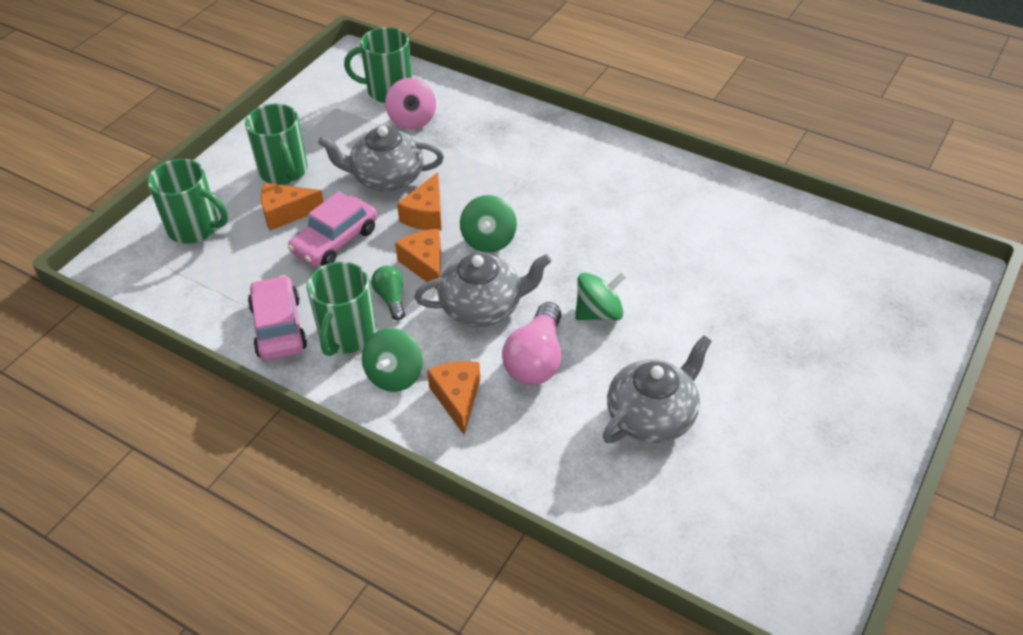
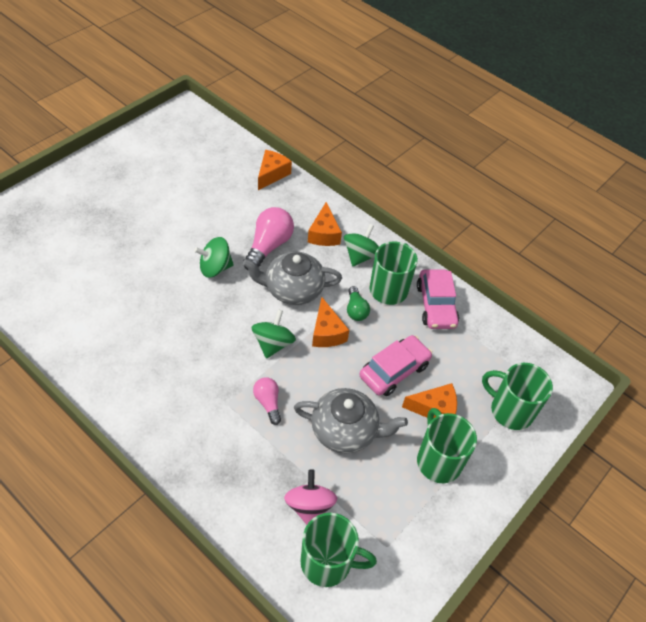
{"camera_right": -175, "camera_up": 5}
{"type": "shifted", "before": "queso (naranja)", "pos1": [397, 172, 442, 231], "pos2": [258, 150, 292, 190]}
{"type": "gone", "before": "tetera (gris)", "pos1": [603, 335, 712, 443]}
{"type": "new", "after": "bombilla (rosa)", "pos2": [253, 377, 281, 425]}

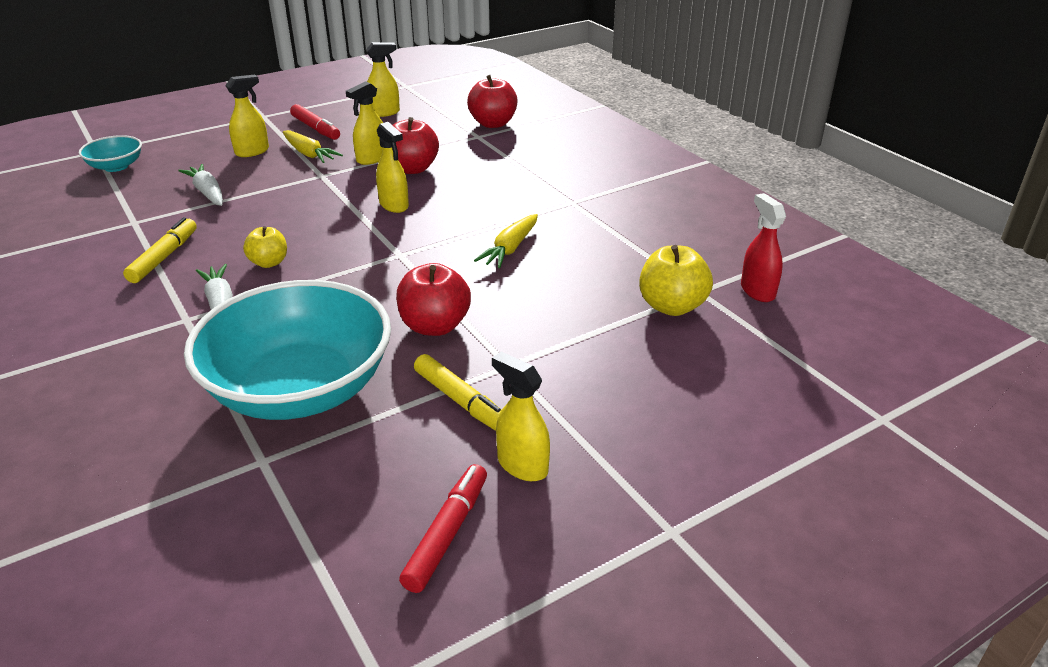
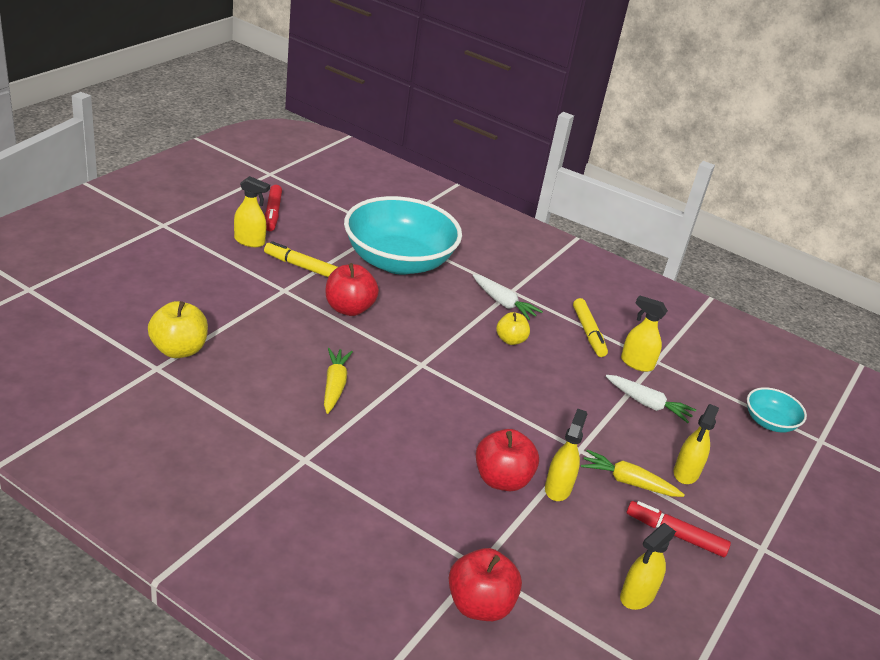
{"camera_right": 150, "camera_up": 0}
{"type": "shifted", "before": "pulverizador (amarillo)", "pos1": [376, 122, 409, 213], "pos2": [621, 295, 668, 372]}
{"type": "gone", "before": "pulverizador (rojo)", "pos1": [741, 193, 786, 302]}

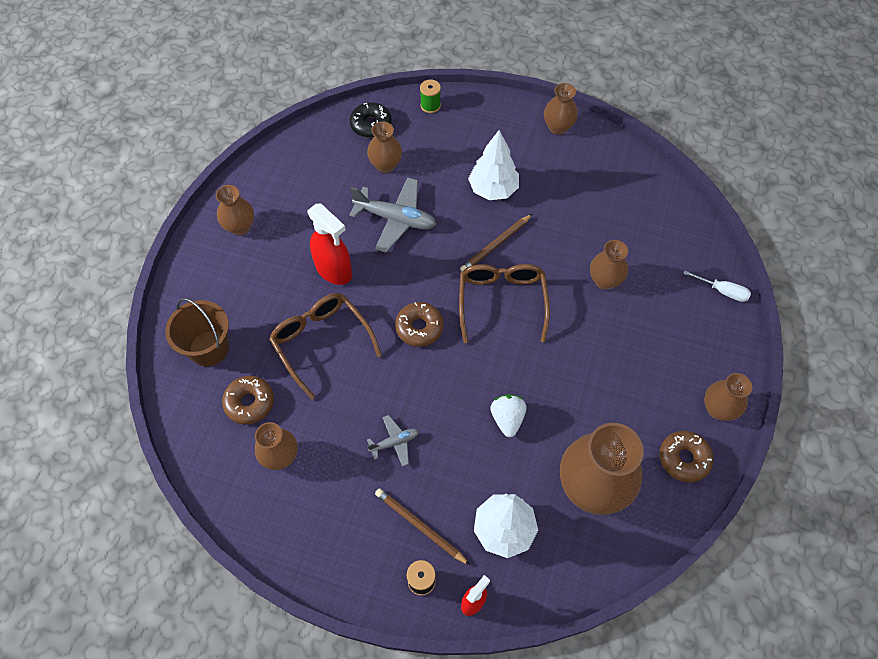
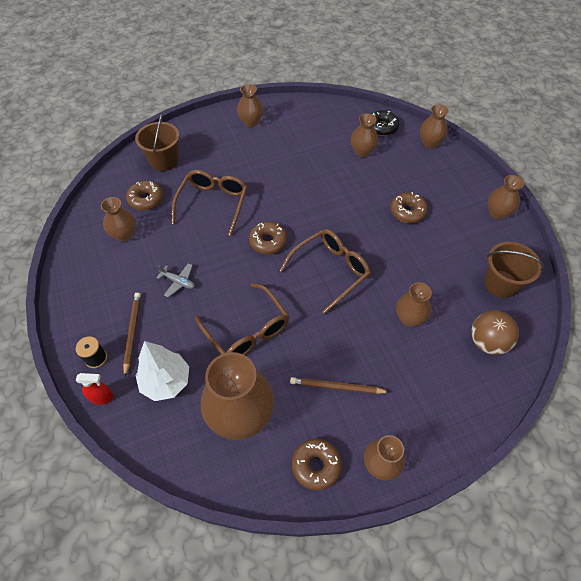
{"camera_right": 50, "camera_up": -5}
{"type": "gone", "before": "pulverizador (rojo)", "pos1": [307, 203, 352, 285]}
{"type": "gone", "before": "avión (gris)", "pos1": [349, 177, 436, 253]}
{"type": "swapped", "before": "carrete (verde)", "after": "florero (marrón)", "pos1": [420, 80, 441, 113], "pos2": [420, 104, 449, 148]}
{"type": "shifted", "before": "lápiz (marrón)", "pos1": [460, 214, 532, 272], "pos2": [290, 377, 389, 394]}
{"type": "swapped", "before": "árbol (blanco)", "after": "rosquilla (marrón)", "pos1": [468, 130, 519, 200], "pos2": [390, 192, 428, 223]}
{"type": "swapped", "before": "fresa (blanco)", "after": "gafas (marrón)", "pos1": [490, 394, 527, 437], "pos2": [195, 283, 289, 355]}
{"type": "gone", "before": "destornillador (blanco)", "pos1": [683, 270, 751, 302]}
{"type": "new", "after": "pelota (marrón)", "pos2": [471, 310, 519, 355]}
{"type": "new", "after": "balde (marrón)", "pos2": [484, 242, 544, 298]}

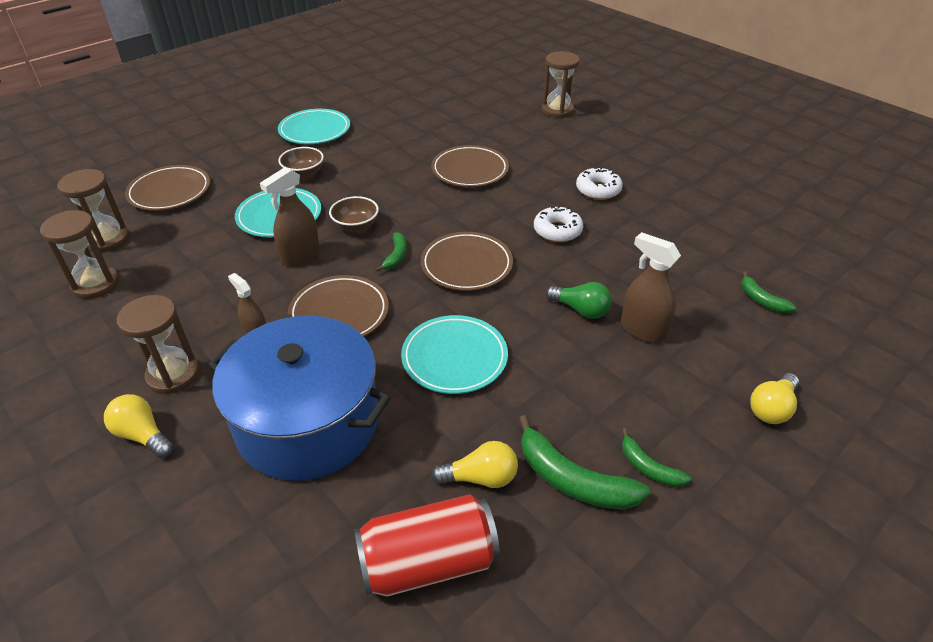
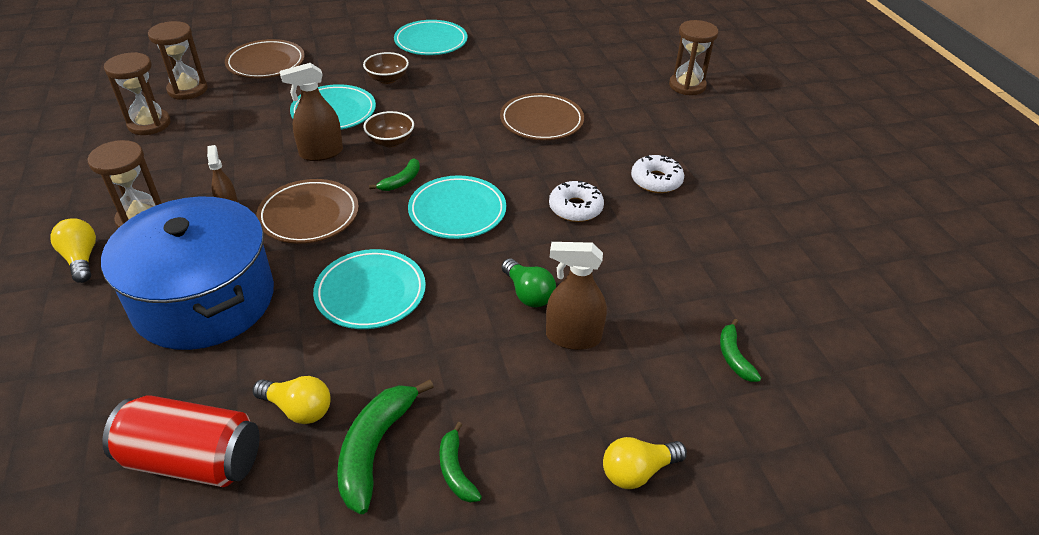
{"camera_right": 25, "camera_up": 0}
{"type": "repainted", "before": "plato (marrón)", "after": "plato (turquesa)", "pos1": [421, 232, 513, 291], "pos2": [408, 175, 506, 239]}
{"type": "rotated", "before": "plátano (verde)", "pos1": [519, 415, 650, 510], "pos2": [337, 379, 434, 514], "turn": 45}
{"type": "rotated", "before": "pulverizador (marrón)", "pos1": [621, 232, 681, 343], "pos2": [546, 242, 607, 350], "turn": -60}

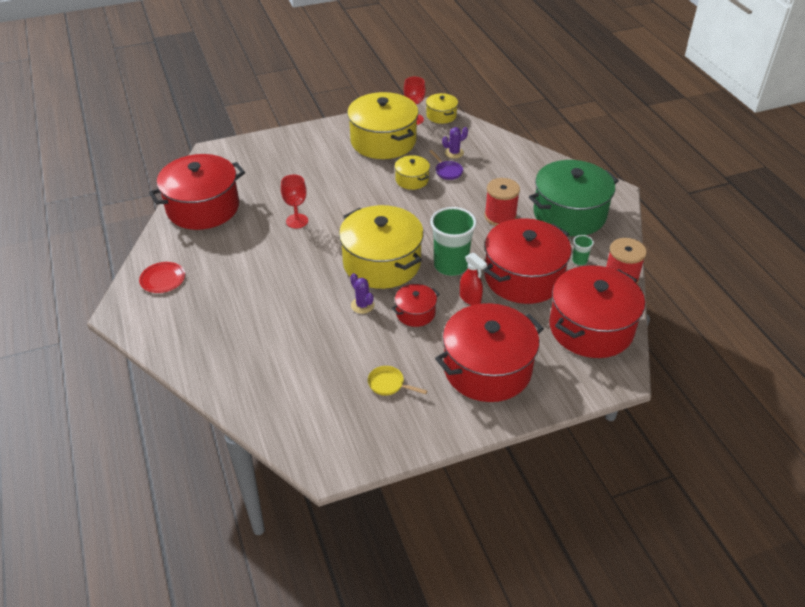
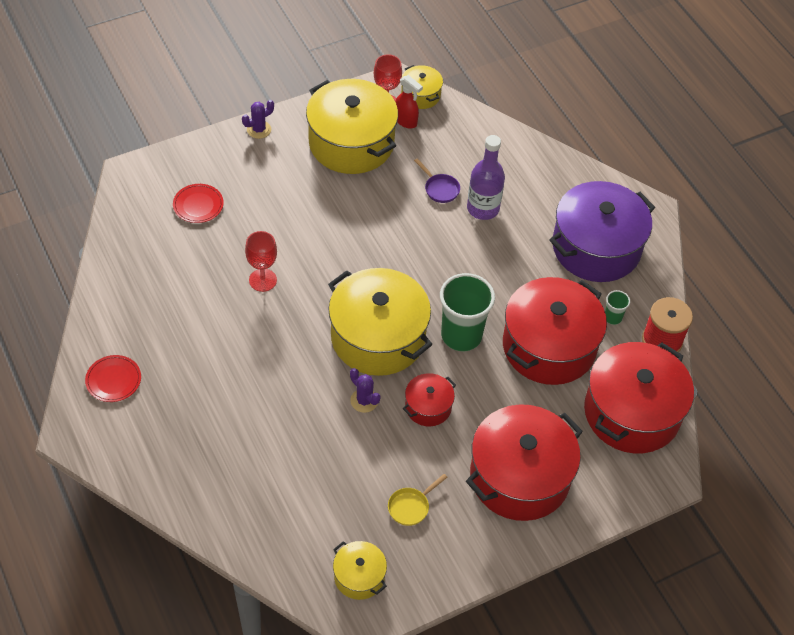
{"camera_right": -10, "camera_up": 10}
{"type": "gone", "before": "olla (rojo)", "pos1": [149, 154, 245, 230]}
{"type": "rotated", "before": "sartén (amarillo)", "pos1": [368, 366, 427, 396], "pos2": [388, 474, 447, 526], "turn": -60}
{"type": "shifted", "before": "olla (amarillo)", "pos1": [395, 155, 430, 190], "pos2": [333, 541, 387, 600]}
{"type": "shifted", "before": "cactus (morado)", "pos1": [442, 127, 468, 159], "pos2": [242, 100, 274, 139]}
{"type": "shifted", "before": "pulverizador (rojo)", "pos1": [460, 253, 487, 305], "pos2": [395, 75, 423, 129]}
{"type": "gone", "before": "carrete (rojo)", "pos1": [484, 178, 520, 226]}
{"type": "repainted", "before": "olla (verde)", "after": "olla (morado)", "pos1": [529, 160, 619, 236], "pos2": [549, 181, 655, 282]}
{"type": "new", "after": "plato (rojo)", "pos2": [173, 184, 224, 223]}
{"type": "new", "after": "botella (morado)", "pos2": [467, 135, 505, 220]}

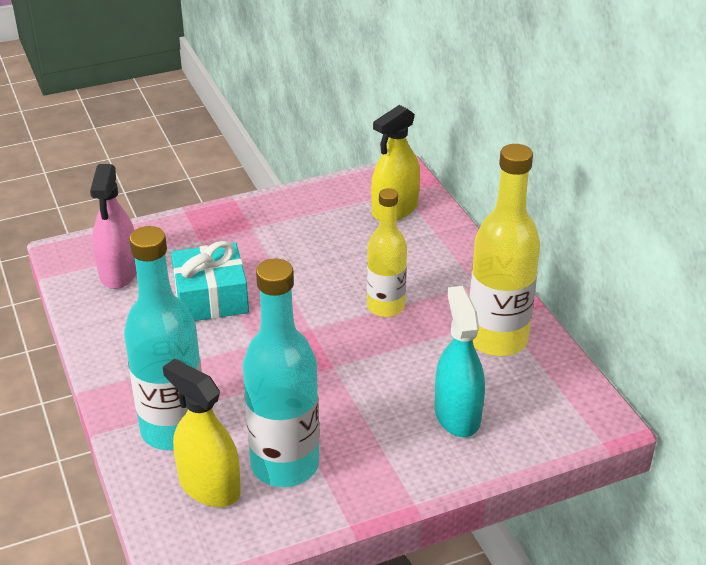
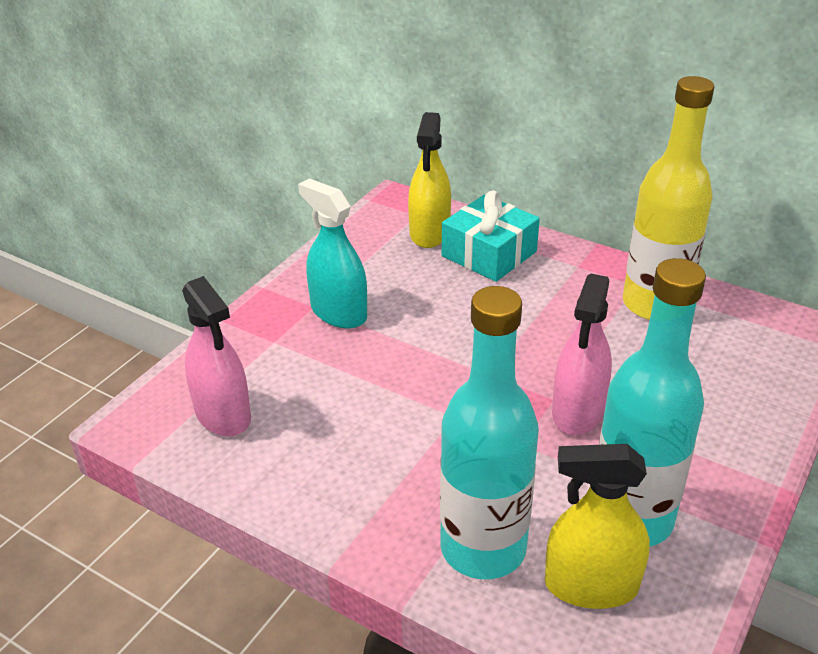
{"camera_right": -35, "camera_up": 0}
{"type": "shifted", "before": "regalo (turquesa)", "pos1": [171, 241, 249, 321], "pos2": [442, 191, 540, 282]}
{"type": "gone", "before": "botella (amarillo)", "pos1": [367, 188, 407, 317]}
{"type": "shifted", "before": "pulverizador (turquesa)", "pos1": [435, 286, 485, 437], "pos2": [298, 178, 367, 329]}
{"type": "new", "after": "pulverizador (rosa)", "pos2": [552, 273, 612, 435]}

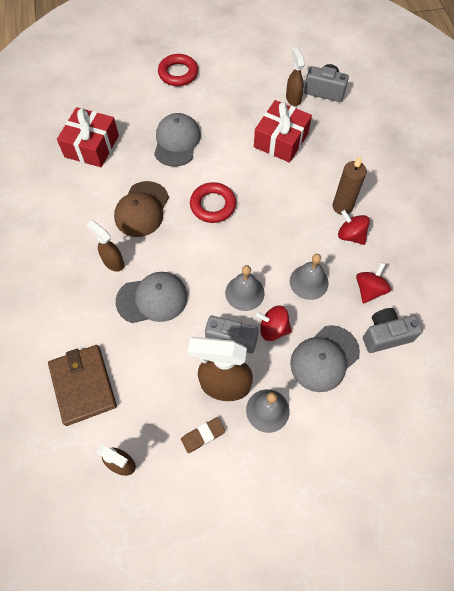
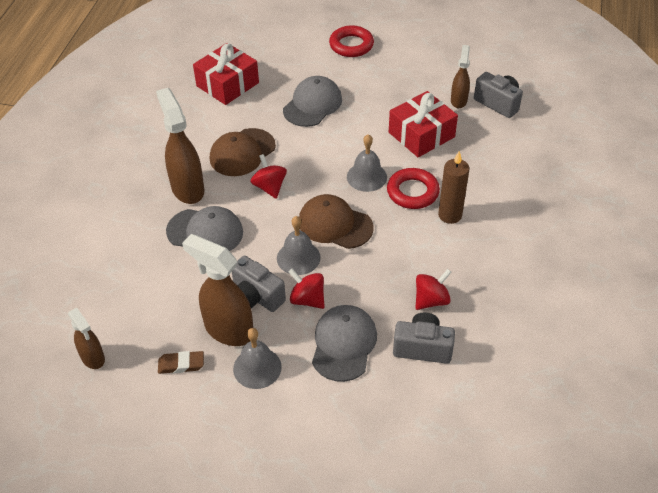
{"camera_right": 25, "camera_up": -15}
{"type": "gone", "before": "cartera (marrón)", "pos1": [48, 345, 117, 426]}
{"type": "scaled", "before": "pulverizador (marrón)", "pos1": [87, 220, 124, 272], "pos2": [156, 88, 204, 204], "scale": 1.72}
{"type": "shifted", "before": "anillo (rojo)", "pos1": [190, 182, 236, 223], "pos2": [387, 168, 440, 209]}
{"type": "shifted", "before": "campana (gris)", "pos1": [290, 254, 329, 300], "pos2": [347, 134, 387, 192]}
{"type": "rotated", "before": "gorra (gris)", "pos1": [290, 325, 360, 392], "pos2": [312, 305, 377, 382], "turn": 120}
{"type": "shifted", "before": "peonza (rojo)", "pos1": [338, 210, 370, 245], "pos2": [251, 154, 287, 199]}
{"type": "new", "after": "gorra (marrón)", "pos2": [299, 194, 373, 249]}

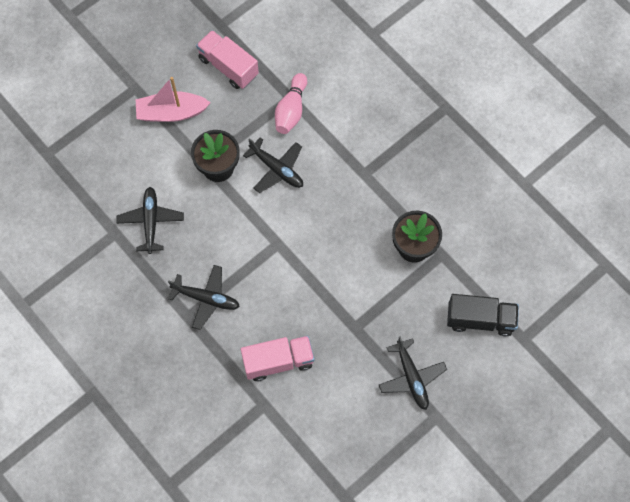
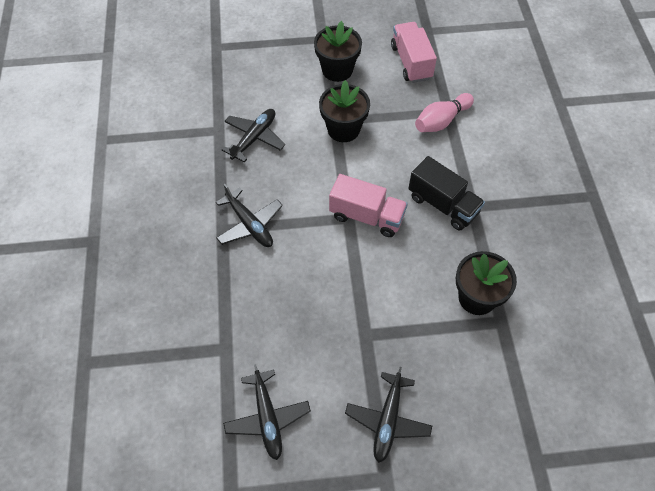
{"camera_right": 35, "camera_up": -10}
{"type": "swapped", "before": "barco (rosa)", "after": "maceta (negro)", "pos1": [136, 77, 211, 122], "pos2": [314, 21, 362, 82]}
{"type": "shifted", "before": "camión (rosa)", "pos1": [240, 336, 315, 381], "pos2": [329, 174, 408, 237]}
{"type": "shifted", "before": "avión (negro)", "pos1": [243, 137, 303, 193], "pos2": [223, 364, 311, 460]}
{"type": "shifted", "before": "camión (negro)", "pos1": [447, 294, 519, 336], "pos2": [408, 156, 485, 231]}

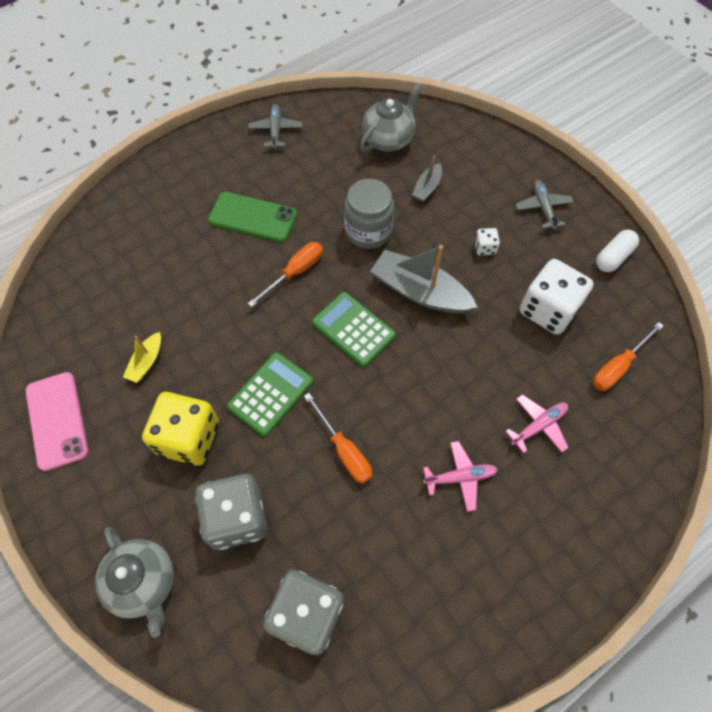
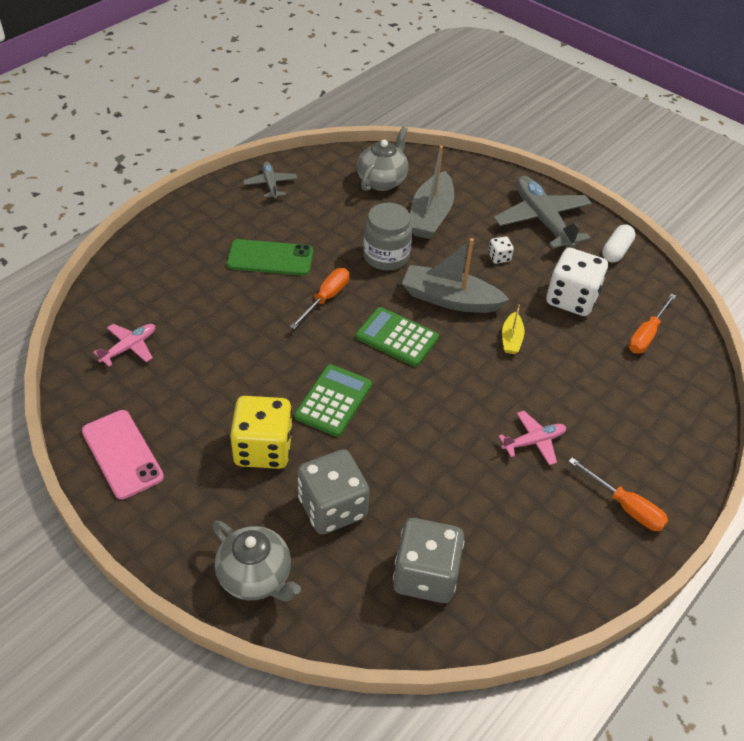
{"camera_right": -15, "camera_up": -15}
{"type": "shifted", "before": "barco (amarillo)", "pos1": [123, 332, 161, 383], "pos2": [502, 304, 525, 354]}
{"type": "shifted", "before": "destornillador (naranja)", "pos1": [304, 393, 372, 484], "pos2": [568, 458, 668, 531]}
{"type": "scaled", "before": "barco (gris)", "pos1": [412, 156, 442, 202], "pos2": [410, 146, 454, 239], "scale": 2.0}
{"type": "shifted", "before": "avión (rosa)", "pos1": [505, 394, 569, 453], "pos2": [93, 324, 155, 366]}
{"type": "scaled", "before": "avión (gris)", "pos1": [516, 180, 574, 230], "pos2": [494, 176, 592, 249], "scale": 1.91}

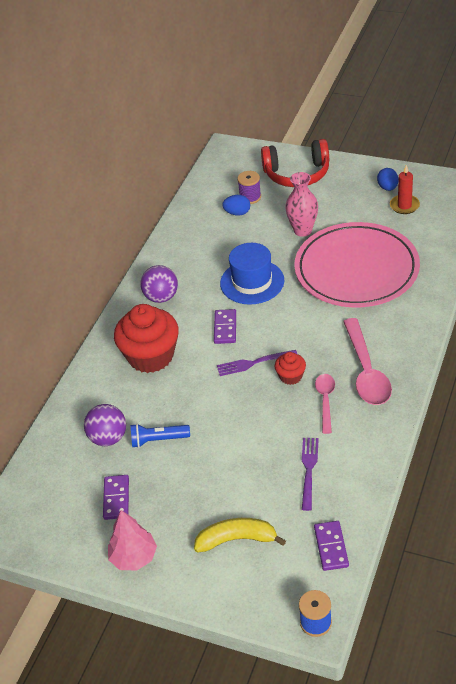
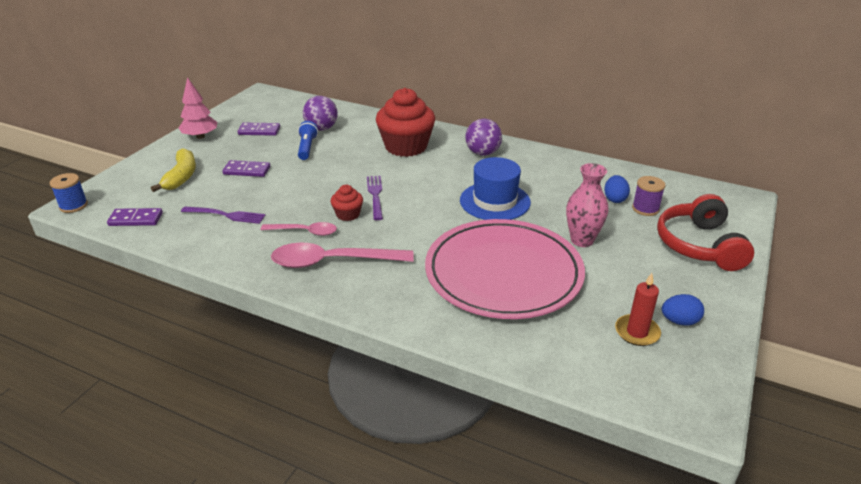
{"camera_right": 90, "camera_up": -10}
{"type": "shifted", "before": "ficha de dominó (morado)", "pos1": [214, 309, 236, 344], "pos2": [223, 160, 270, 177]}

